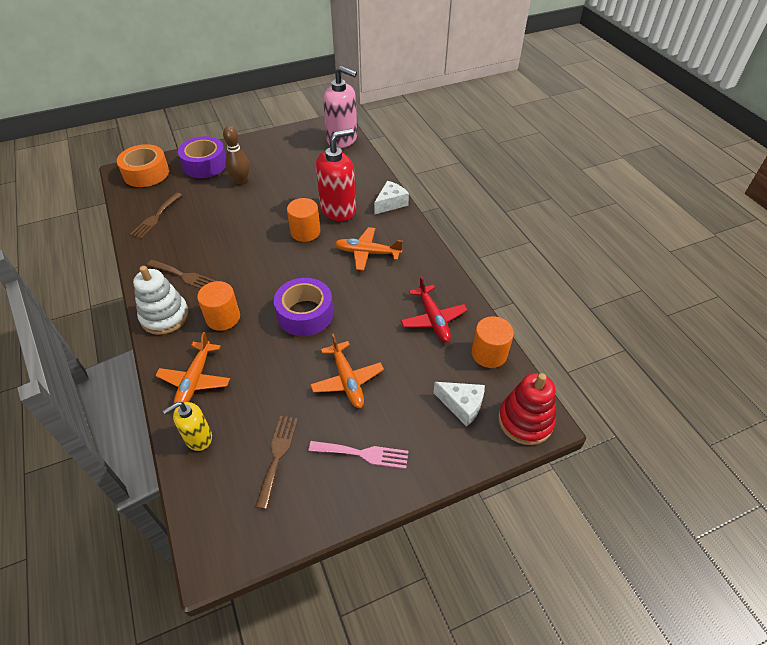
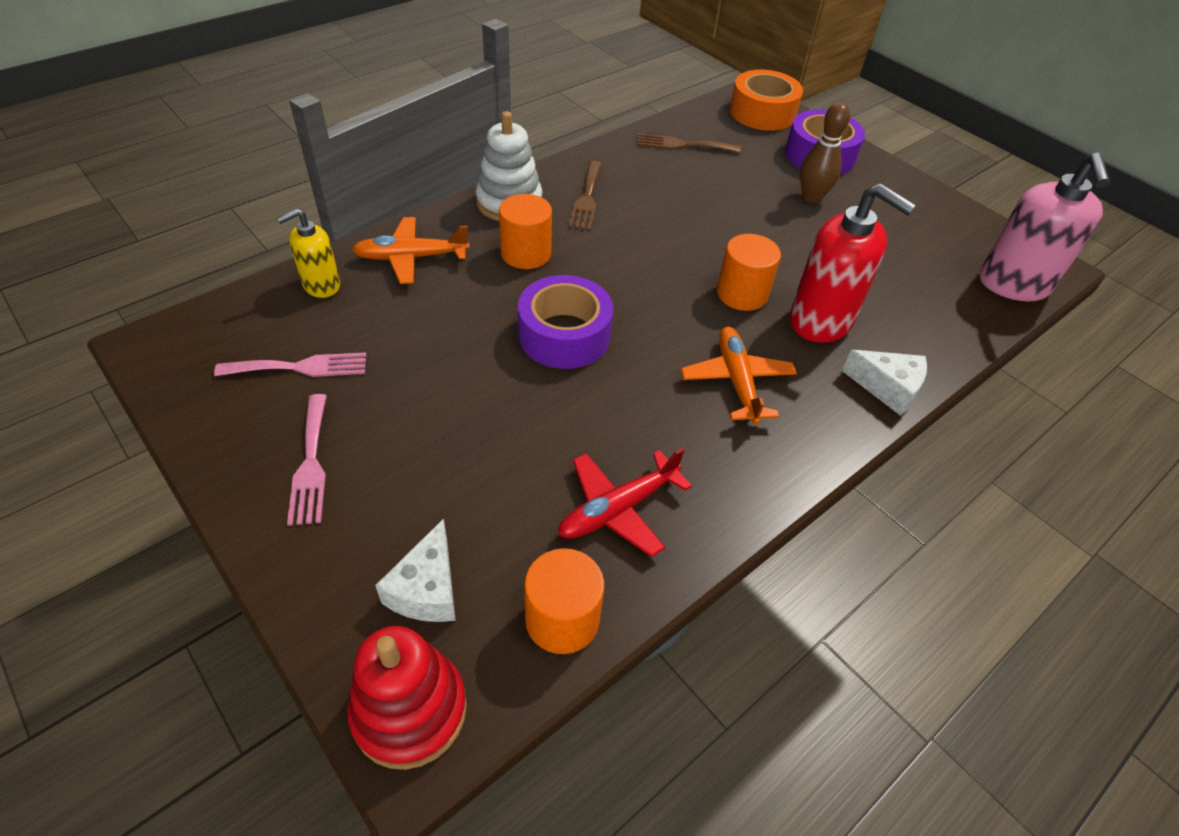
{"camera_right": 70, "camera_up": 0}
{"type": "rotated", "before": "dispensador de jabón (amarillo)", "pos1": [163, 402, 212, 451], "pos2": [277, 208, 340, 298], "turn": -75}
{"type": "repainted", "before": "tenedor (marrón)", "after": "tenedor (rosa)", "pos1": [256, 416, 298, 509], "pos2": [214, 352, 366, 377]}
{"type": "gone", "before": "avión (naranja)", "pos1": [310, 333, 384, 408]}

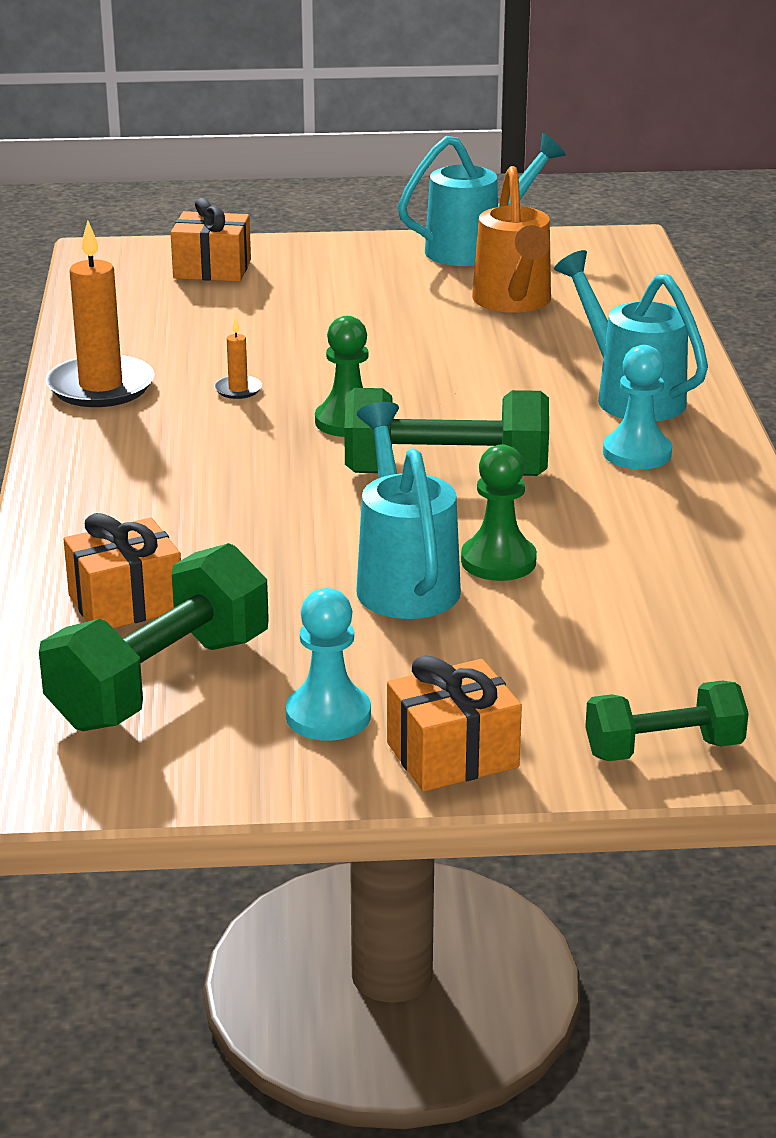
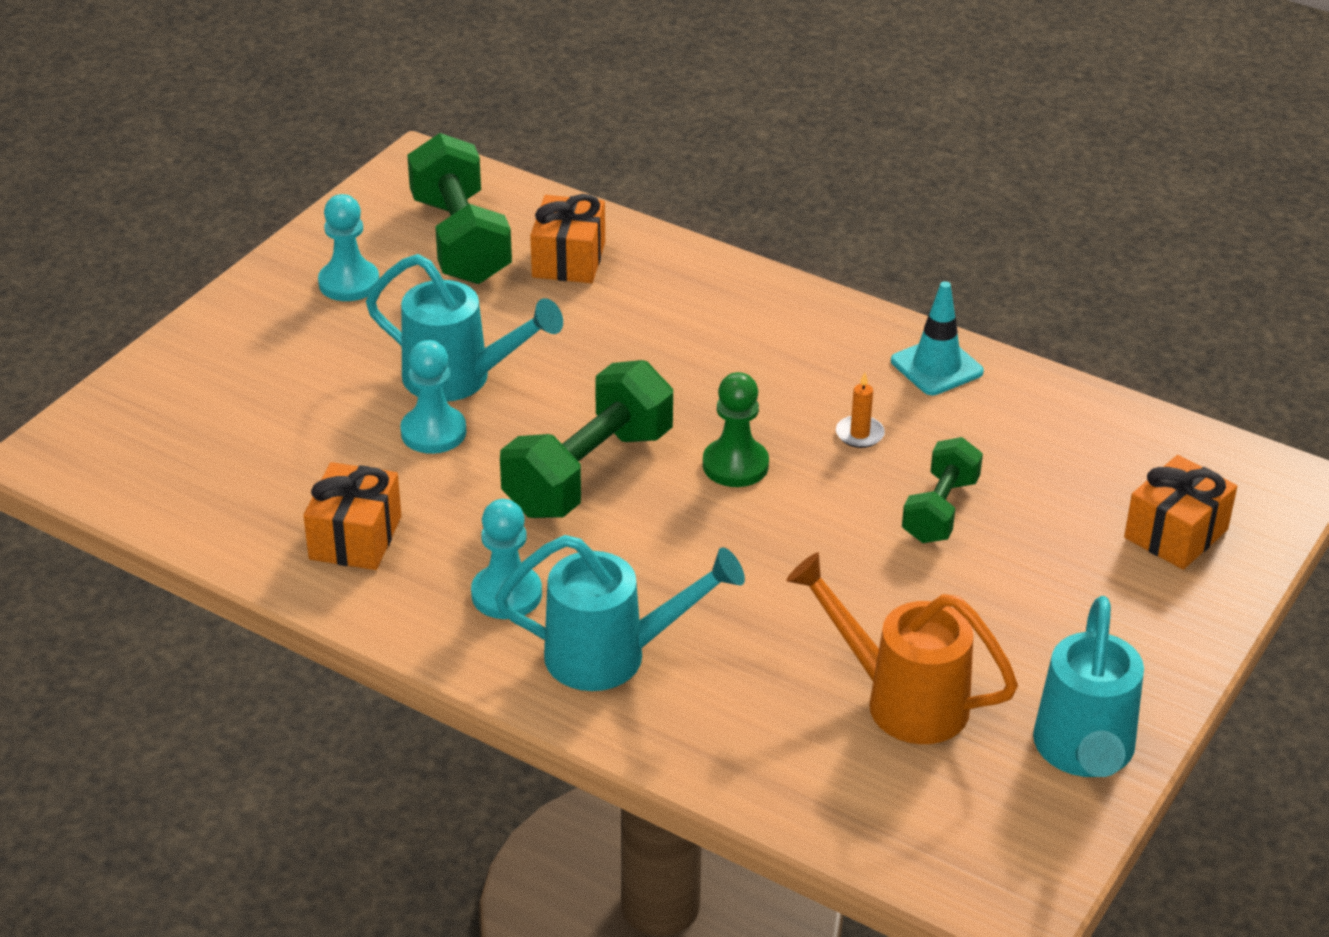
{"camera_right": 125, "camera_up": 10}
{"type": "swapped", "before": "vela (naranja)", "after": "cono de tráfico (turquesa)", "pos1": [45, 220, 155, 407], "pos2": [891, 281, 984, 395]}
{"type": "shifted", "before": "regalo (naranja)", "pos1": [387, 655, 522, 792], "pos2": [304, 462, 401, 570]}
{"type": "repainted", "before": "peón (verde)", "after": "peón (turquesa)", "pos1": [461, 444, 537, 581], "pos2": [400, 340, 467, 454]}
{"type": "shifted", "before": "mancuerna (verde)", "pos1": [585, 680, 749, 761], "pos2": [902, 437, 983, 543]}

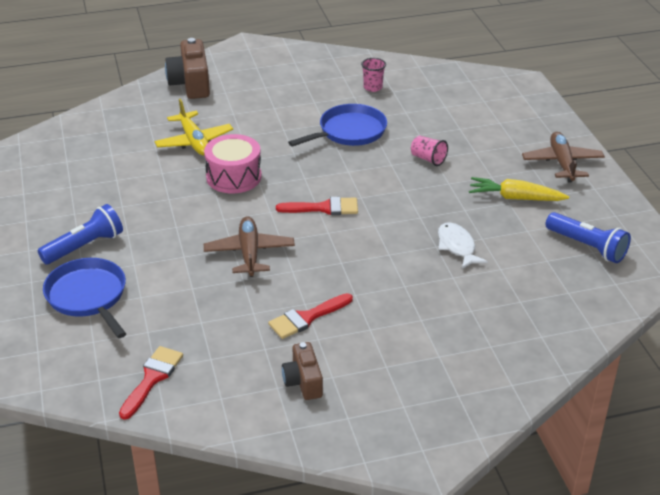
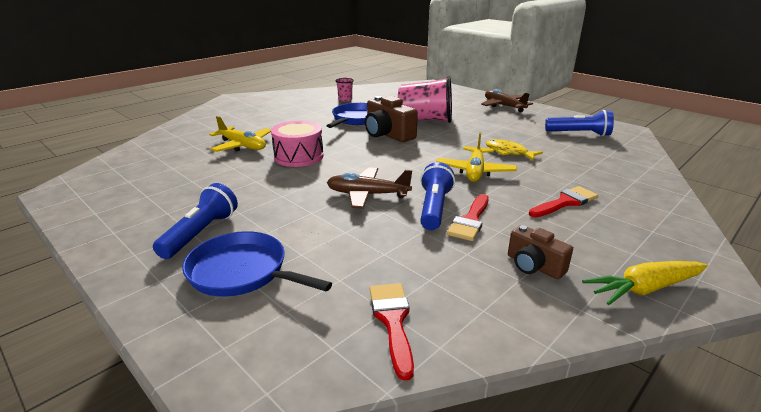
{"camera_right": -30, "camera_up": -10}
{"type": "shifted", "before": "cámara (marrón)", "pos1": [165, 38, 210, 99], "pos2": [365, 96, 418, 142]}
{"type": "rotated", "before": "avión (marrón)", "pos1": [204, 216, 295, 277], "pos2": [327, 168, 412, 209], "turn": -45}
{"type": "shifted", "before": "pincel (rojo)", "pos1": [276, 197, 358, 215], "pos2": [529, 186, 598, 217]}
{"type": "scaled", "before": "vaso (rosa)", "pos1": [411, 136, 448, 166], "pos2": [398, 76, 452, 123], "scale": 2.2}
{"type": "repainted", "before": "pez (blanco)", "after": "pez (amarillo)", "pos1": [438, 222, 488, 269], "pos2": [486, 139, 543, 160]}
{"type": "shifted", "before": "zanahoria (amarillo)", "pos1": [469, 177, 569, 201], "pos2": [582, 261, 708, 305]}
{"type": "new", "after": "lámpara de mano (azul)", "pos2": [420, 162, 455, 230]}
{"type": "new", "after": "avión (amarillo)", "pos2": [436, 132, 517, 182]}

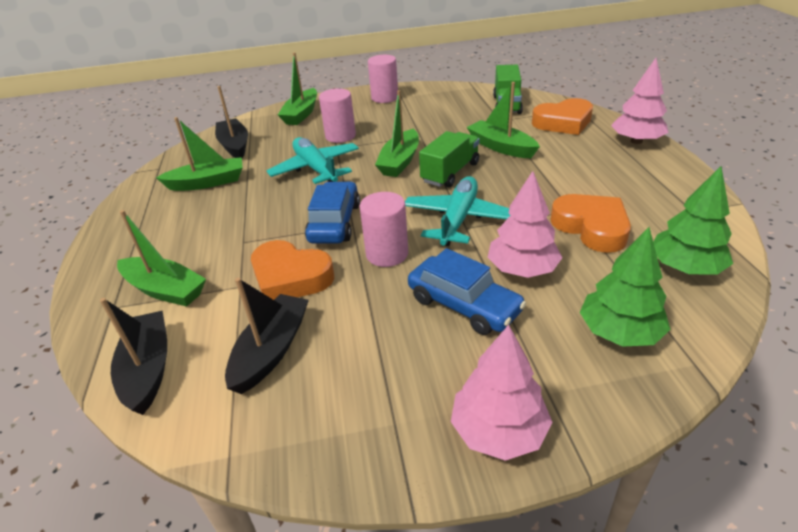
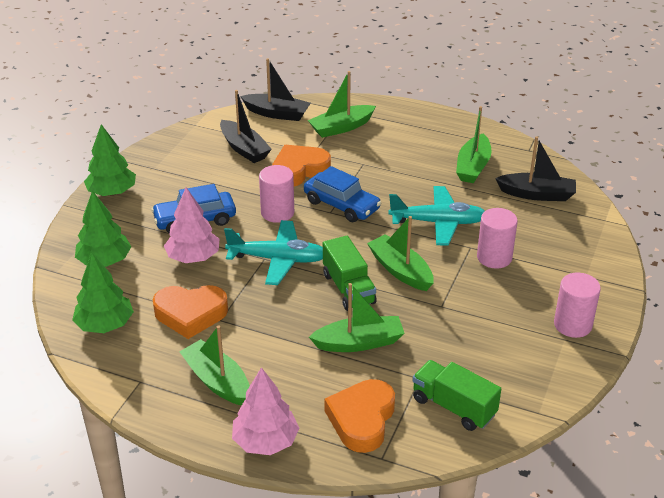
{"camera_right": 120, "camera_up": 0}
{"type": "shifted", "before": "barco (verde)", "pos1": [278, 52, 317, 125], "pos2": [179, 325, 250, 405]}
{"type": "rotated", "before": "avión (turquesa)", "pos1": [405, 176, 511, 246], "pos2": [224, 220, 323, 285], "turn": -45}
{"type": "repainted", "before": "árbol (rosa)", "after": "árbol (verde)", "pos1": [451, 325, 552, 461], "pos2": [84, 124, 136, 196]}

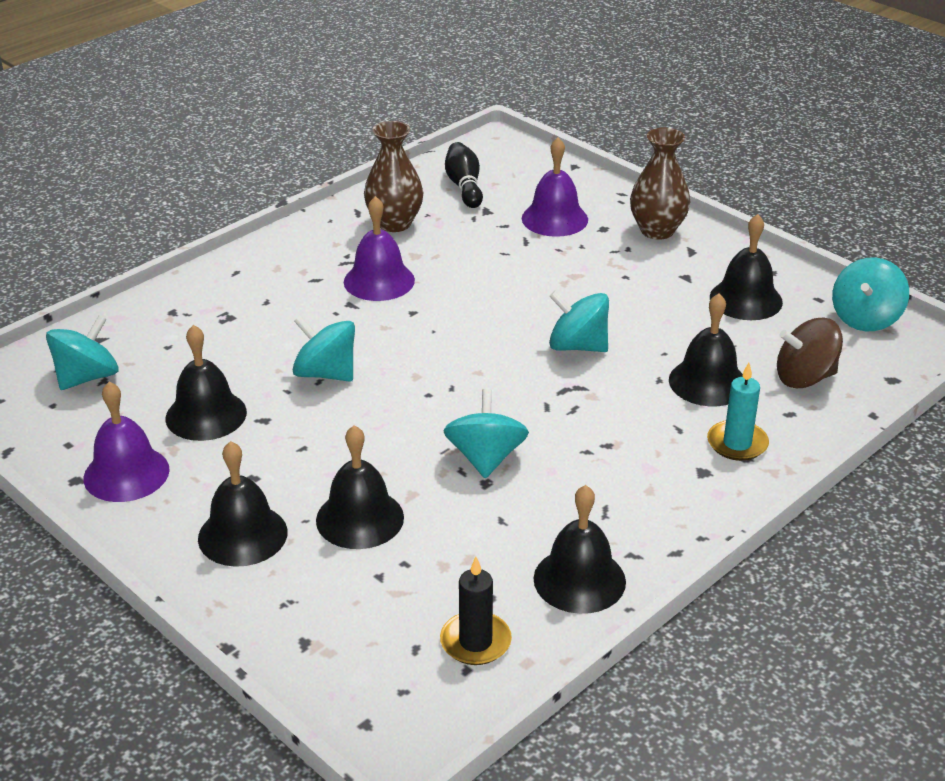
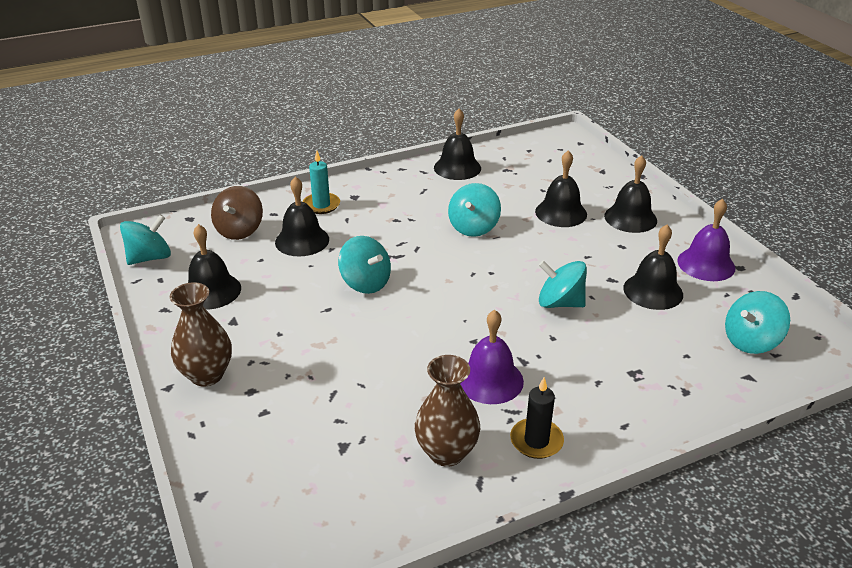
{"camera_right": -160, "camera_up": 0}
{"type": "rotated", "before": "peonza (turquesa)", "pos1": [293, 315, 355, 382], "pos2": [539, 261, 587, 308], "turn": 150}
{"type": "shifted", "before": "vela (negro)", "pos1": [440, 557, 512, 665], "pos2": [510, 377, 564, 459]}
{"type": "gone", "before": "bolo (negro)", "pos1": [445, 142, 483, 208]}
{"type": "gone", "before": "campana (morado)", "pos1": [522, 137, 588, 237]}
{"type": "rotated", "before": "peonza (marrón)", "pos1": [777, 318, 843, 388], "pos2": [211, 186, 263, 240], "turn": 90}

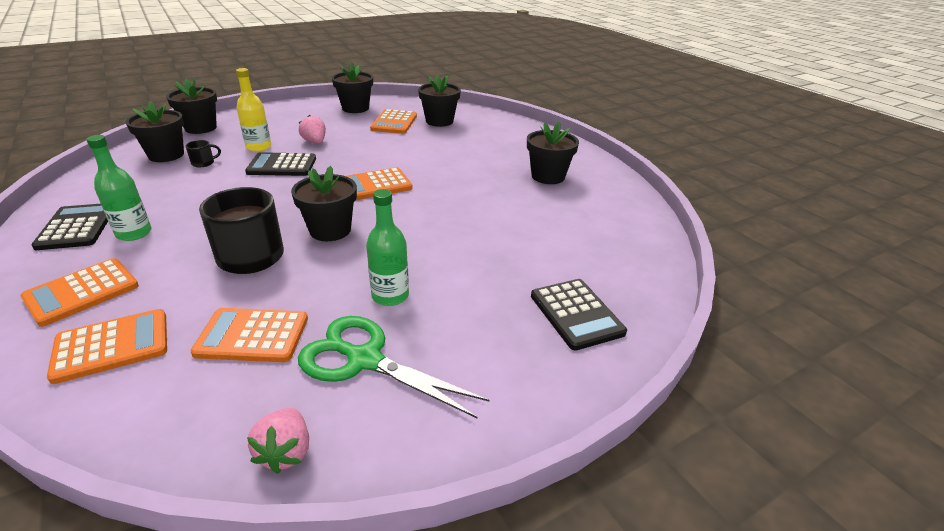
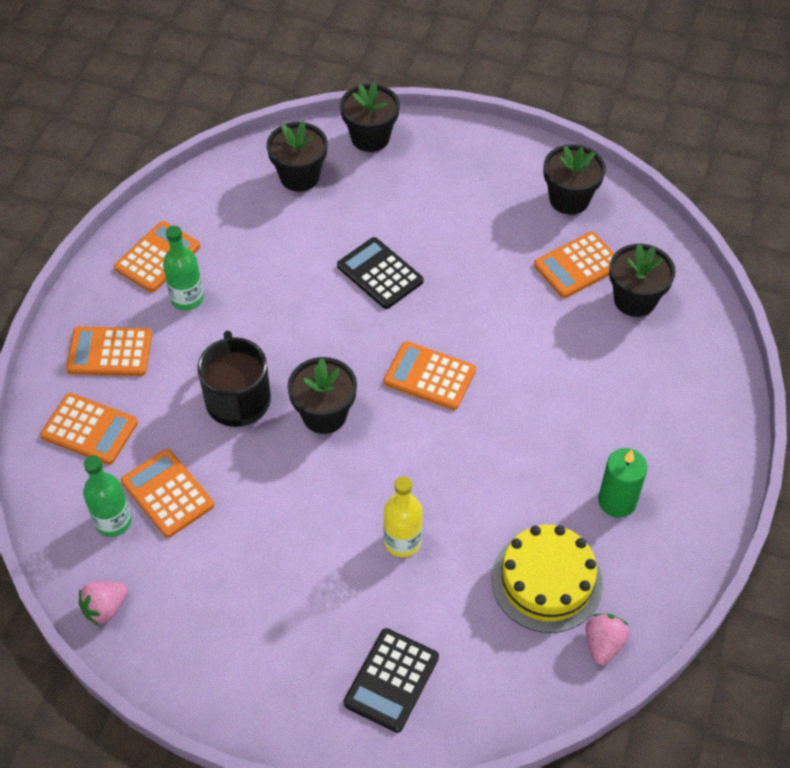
{"camera_right": 50, "camera_up": 20}
{"type": "repainted", "before": "calculadora (negro)", "after": "calculadora (naranja)", "pos1": [31, 204, 108, 250], "pos2": [114, 221, 200, 292]}
{"type": "gone", "before": "taza (negro)", "pos1": [185, 140, 221, 167]}
{"type": "shifted", "before": "botella (amarillo)", "pos1": [236, 68, 271, 152], "pos2": [384, 476, 422, 557]}
{"type": "gone", "before": "tijeras (verde)", "pos1": [298, 316, 489, 418]}
{"type": "shifted", "before": "fresa (rosa)", "pos1": [299, 115, 326, 144], "pos2": [586, 613, 629, 665]}
{"type": "shifted", "before": "botella (verde)", "pos1": [366, 189, 409, 306], "pos2": [83, 455, 132, 537]}
{"type": "swapped", "before": "maceta (negro)", "after": "vela (verde)", "pos1": [527, 122, 579, 184], "pos2": [598, 448, 648, 518]}
{"type": "new", "after": "tarta (amarillo)", "pos2": [491, 525, 603, 633]}

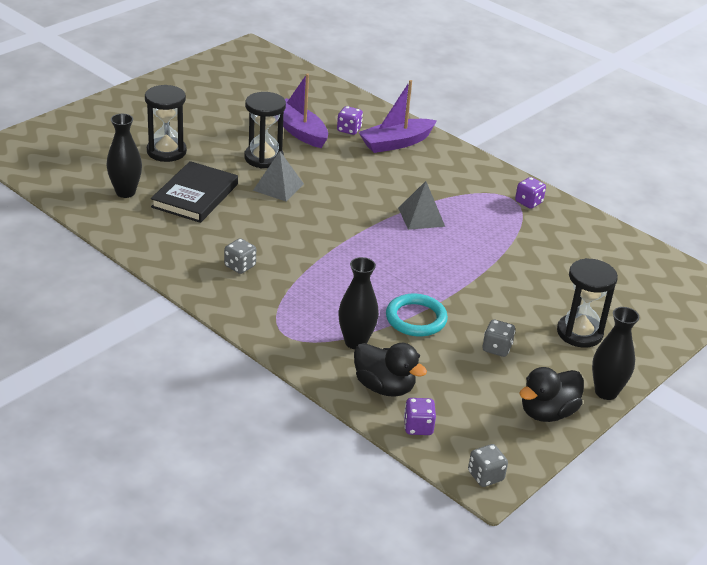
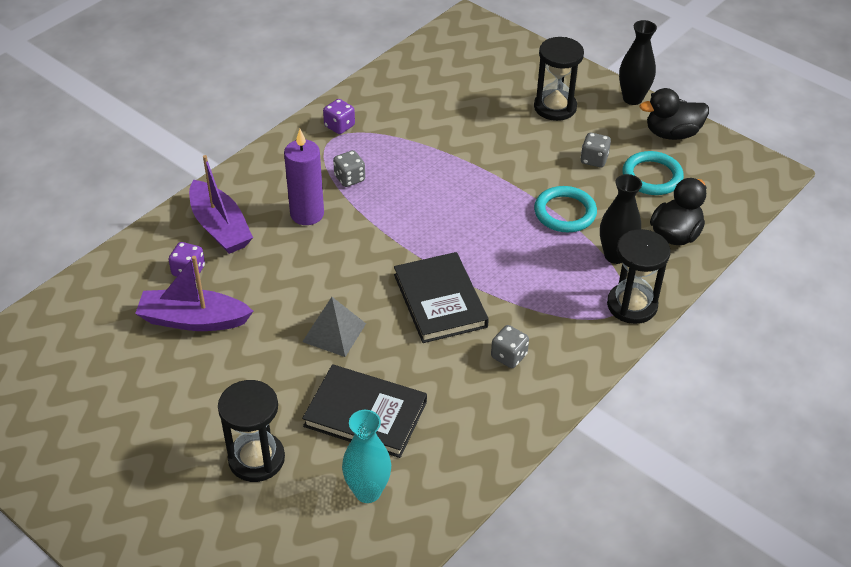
{"camera_right": -90, "camera_up": 10}
{"type": "repainted", "before": "florero (negro)", "after": "florero (turquesa)", "pos1": [107, 114, 142, 198], "pos2": [342, 410, 391, 503]}
{"type": "shifted", "before": "reloj de arena (negro)", "pos1": [244, 92, 286, 168], "pos2": [607, 229, 670, 324]}
{"type": "rotated", "before": "barco (morado)", "pos1": [277, 73, 328, 148], "pos2": [135, 256, 253, 331], "turn": 45}
{"type": "gone", "before": "pirámide (gris)", "pos1": [398, 181, 445, 230]}
{"type": "gone", "before": "dado (morado)", "pos1": [404, 398, 436, 435]}
{"type": "shifted", "before": "dado (gris)", "pos1": [468, 444, 508, 487], "pos2": [333, 150, 365, 187]}
{"type": "rotated", "before": "pato (negro)", "pos1": [519, 367, 584, 422], "pos2": [640, 88, 709, 140], "turn": 120}
{"type": "new", "after": "vela (morado)", "pos2": [284, 129, 324, 225]}
{"type": "new", "after": "libro (negro)", "pos2": [394, 252, 489, 343]}
{"type": "new", "after": "anillo (turquesa)", "pos2": [623, 151, 684, 195]}

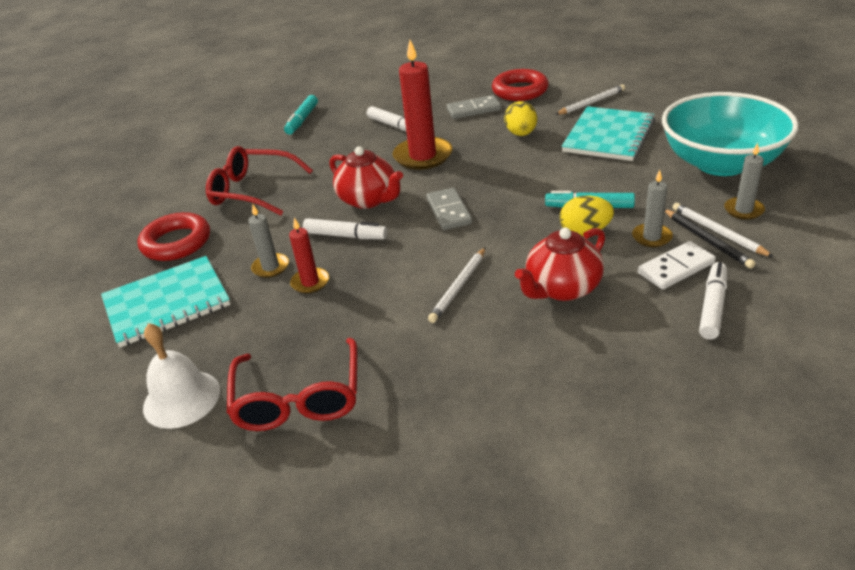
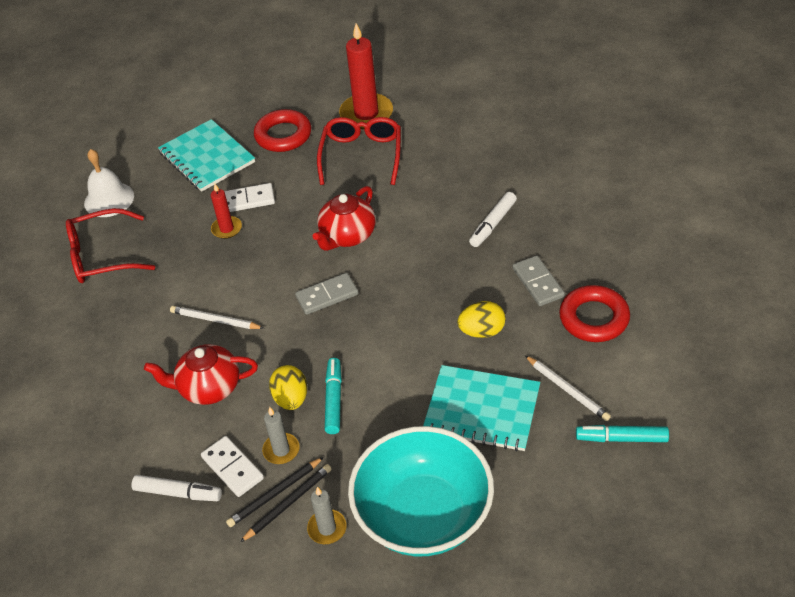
{"camera_right": 80, "camera_up": 10}
{"type": "swapped", "before": "vela (gris)", "after": "ficha de dominó (blanco)", "pos1": [248, 205, 289, 278], "pos2": [224, 183, 275, 212]}
{"type": "shifted", "before": "rotulador (turquesa)", "pos1": [284, 95, 318, 135], "pos2": [576, 425, 669, 442]}
{"type": "gone", "before": "rotulador (blanco)", "pos1": [303, 218, 387, 239]}
{"type": "shifted", "before": "vela (rojo)", "pos1": [393, 40, 452, 170], "pos2": [339, 23, 393, 129]}
{"type": "rotated", "before": "tetera (rojo)", "pos1": [515, 227, 605, 301], "pos2": [144, 344, 258, 405], "turn": -45}
{"type": "repainted", "before": "lápiz (blanco)", "after": "lápiz (negro)", "pos1": [672, 203, 774, 257], "pos2": [240, 464, 332, 542]}

